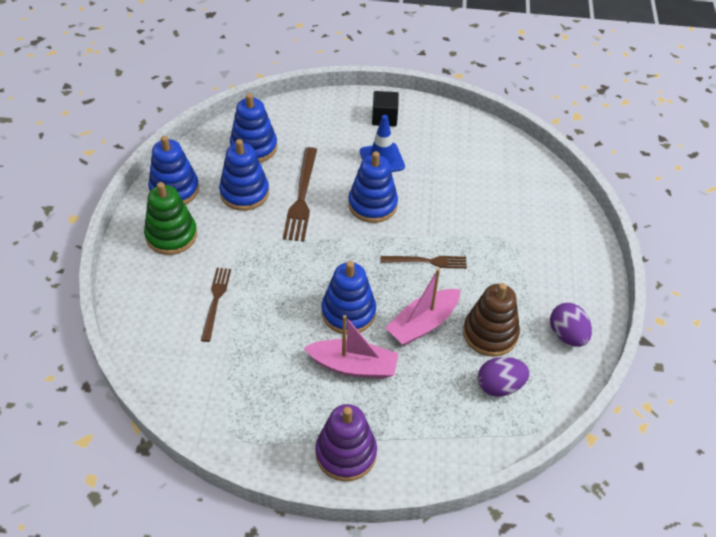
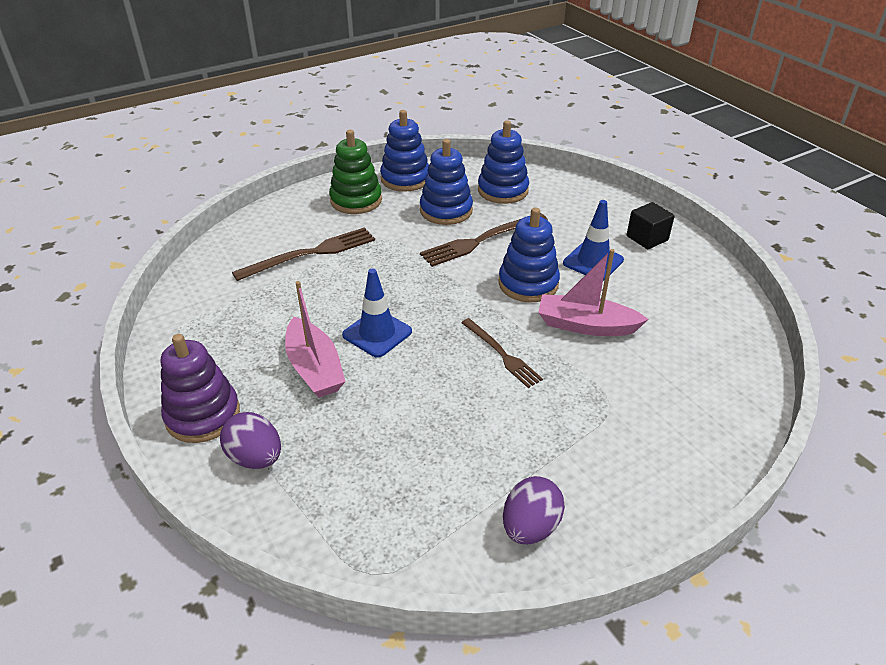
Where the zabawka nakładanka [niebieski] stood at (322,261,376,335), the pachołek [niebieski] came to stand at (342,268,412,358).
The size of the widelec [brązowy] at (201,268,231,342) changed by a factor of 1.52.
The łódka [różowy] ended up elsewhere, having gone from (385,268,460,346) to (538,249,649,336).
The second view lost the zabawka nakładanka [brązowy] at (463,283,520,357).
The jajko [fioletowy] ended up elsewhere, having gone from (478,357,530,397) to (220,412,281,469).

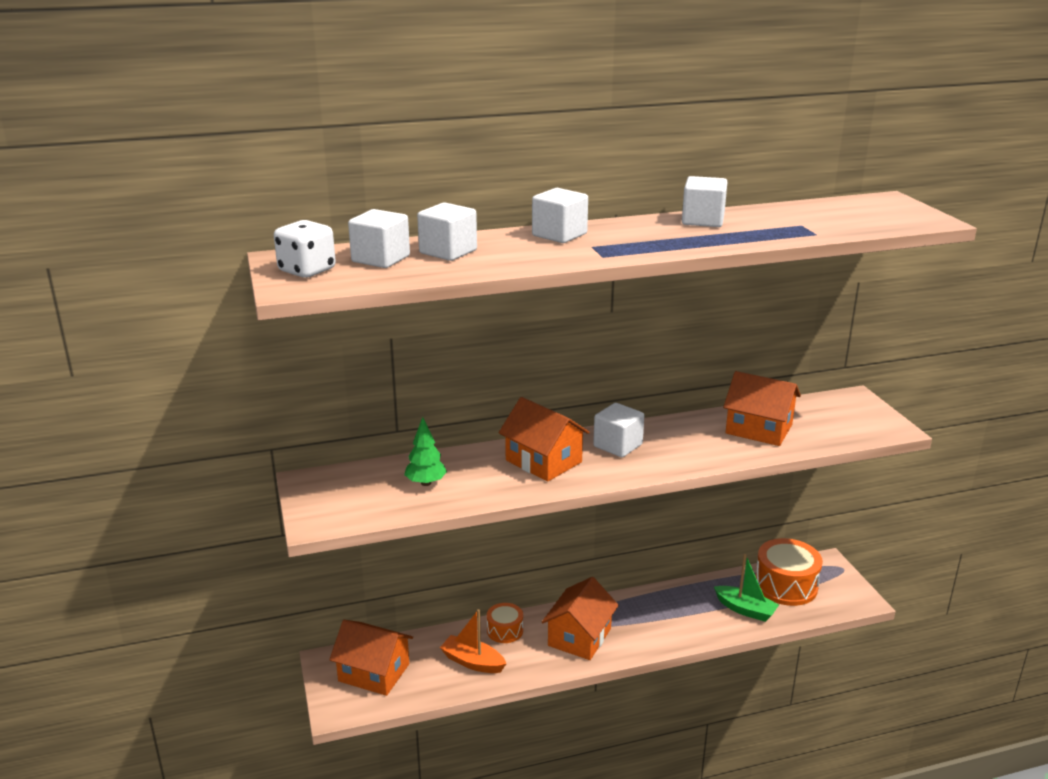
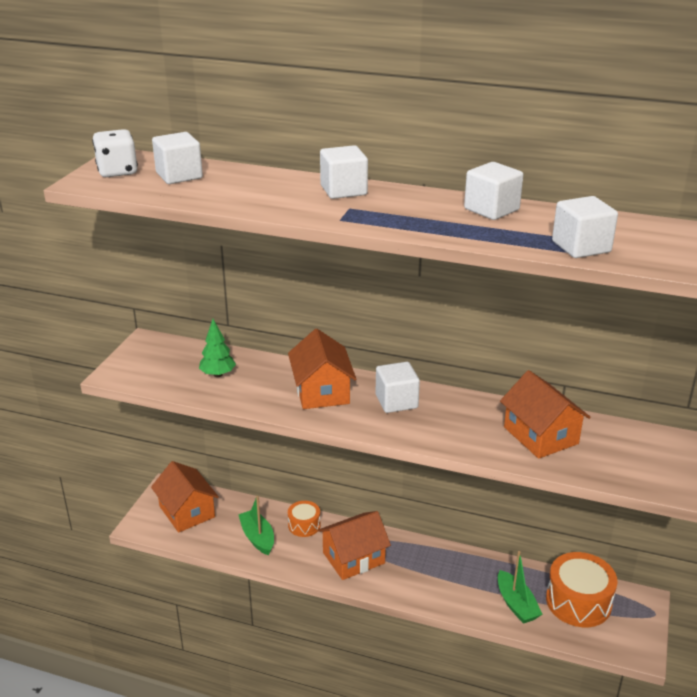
The sześcian [biały] ended up elsewhere, having gone from (417,202,477,261) to (552,196,618,258).
What was the łódka [pomarańczowy] at (440,609,507,673) turned into the łódka [zielony] at (238,496,274,555).

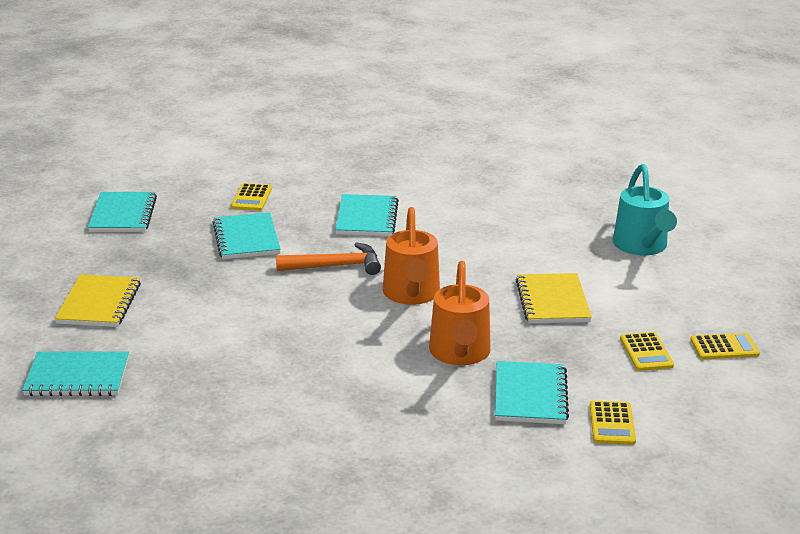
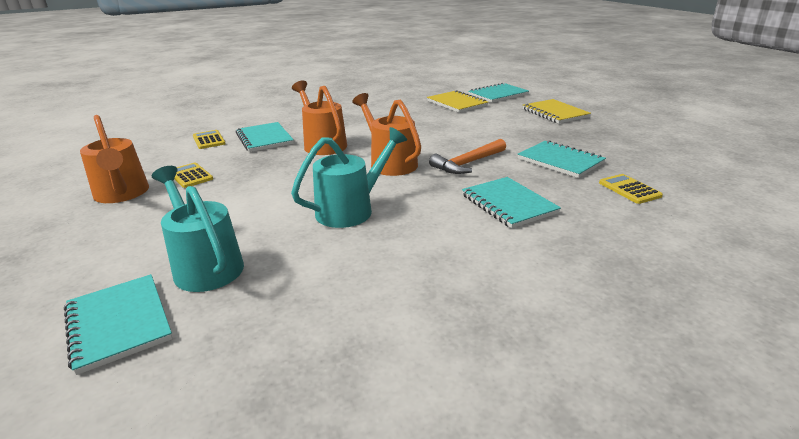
The zeszyt [turkusowy] ended up elsewhere, having gone from (88,192,157,232) to (64,274,173,375).
The zeszyt [żółty] ended up elsewhere, having gone from (516,273,592,323) to (427,90,488,113).
Where the kalkulator [żółty] stood at (690,333,760,360), the konewka [pomarańczowy] came to stand at (80,115,149,203).
The second view gained the konewka [turkusowy] at (291,127,407,228).

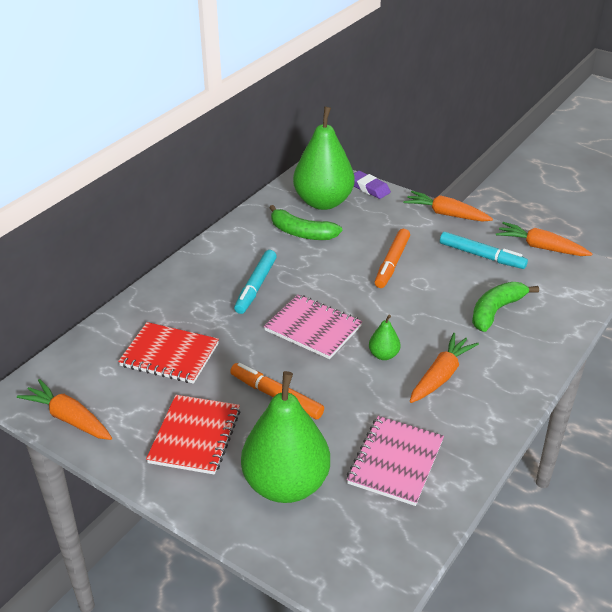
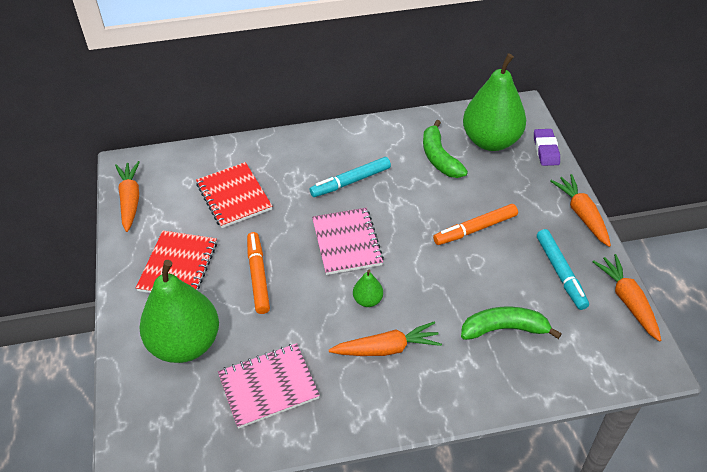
The zeszyt [czerwony] at (146,395,240,475) ended up facing another way, 45 degrees counterclockwise from before.

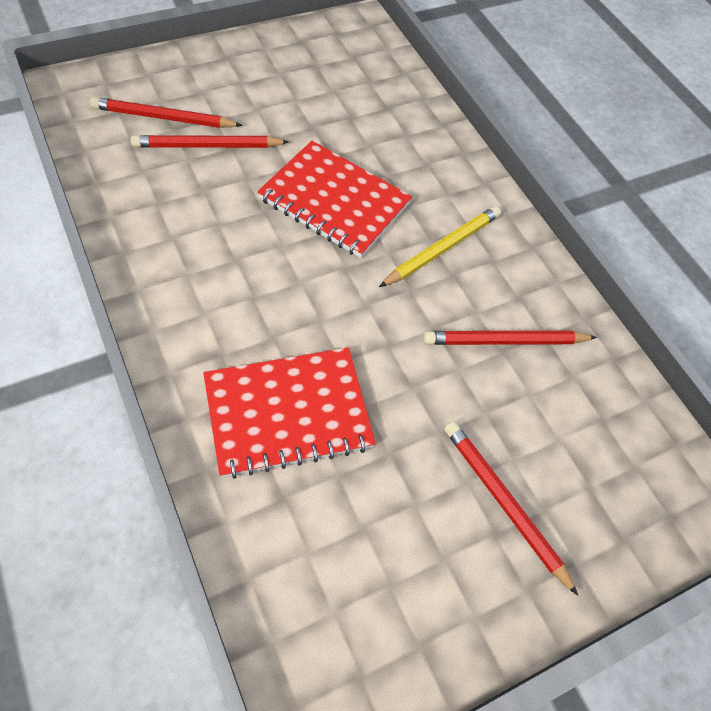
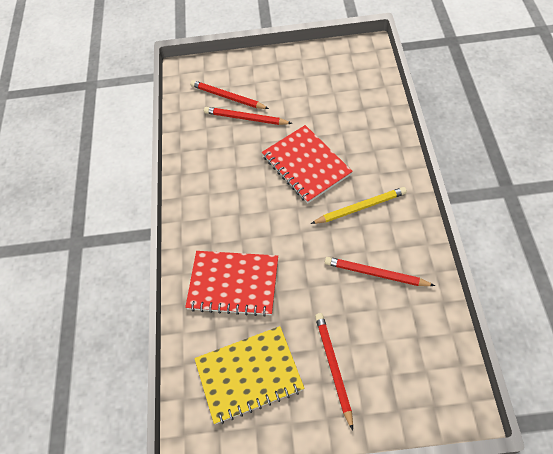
The second view gained the zeszyt [żółty] at (194,326,304,424).

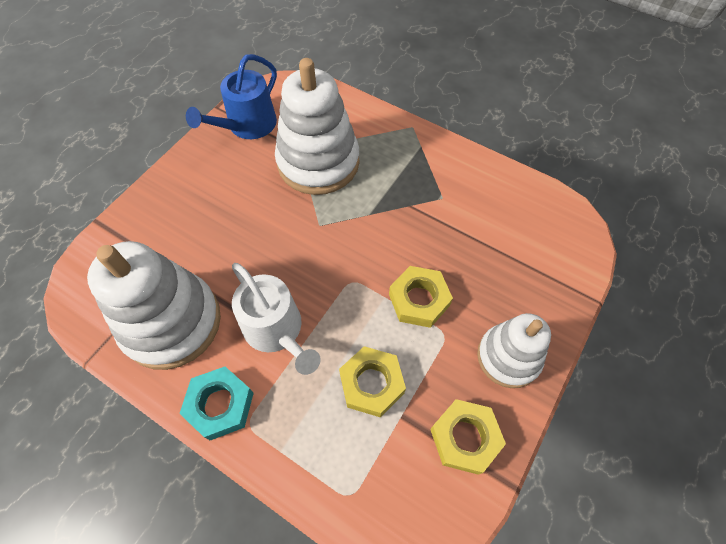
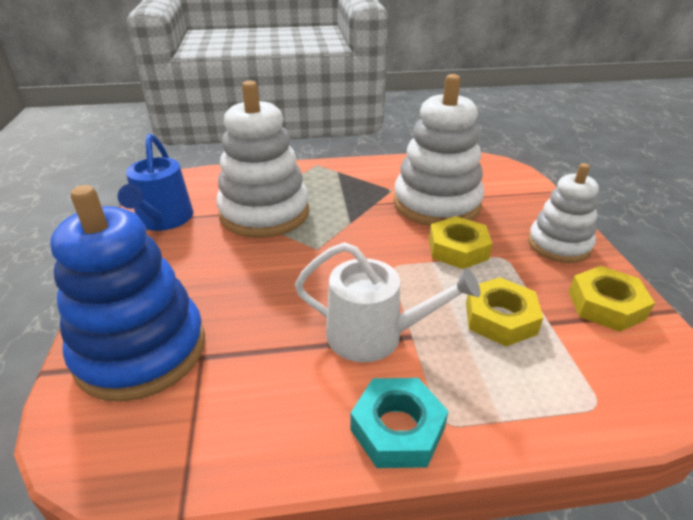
The zabawka nakładanka [biały] ended up elsewhere, having gone from (87,241,221,370) to (394,74,484,226).
The second view gained the zabawka nakładanka [niebieski] at (50,185,205,402).

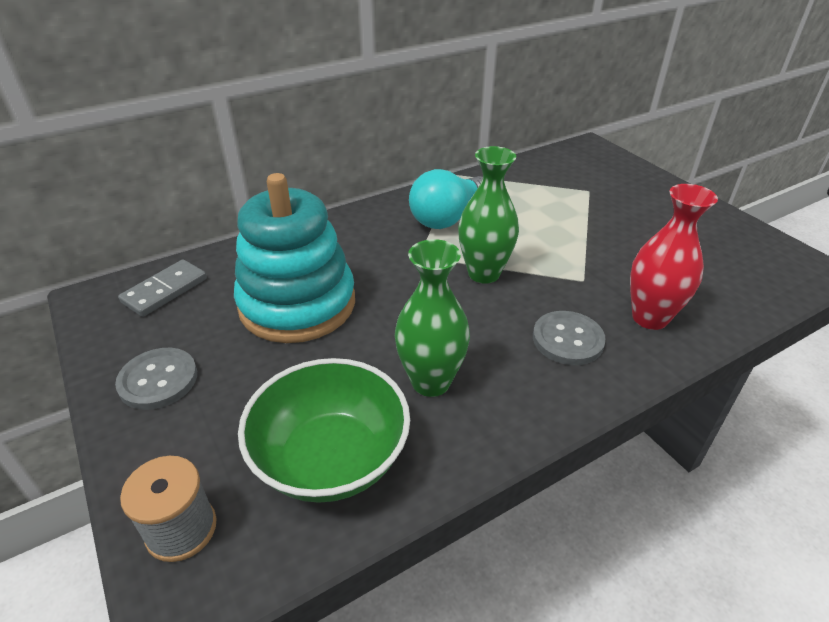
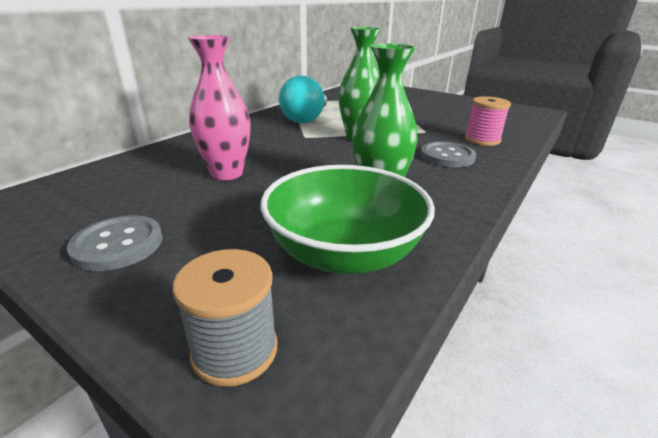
Where the zabawka nakładanka [turkusowy] stood at (234,173,355,343), the wazon [różowy] came to stand at (187,35,250,180).
Where the wazon [czerwony] stood at (630,184,718,330), the szpulka [różowy] came to stand at (465,96,511,146).
The second view lost the kostka domina [szary] at (118,260,207,317).

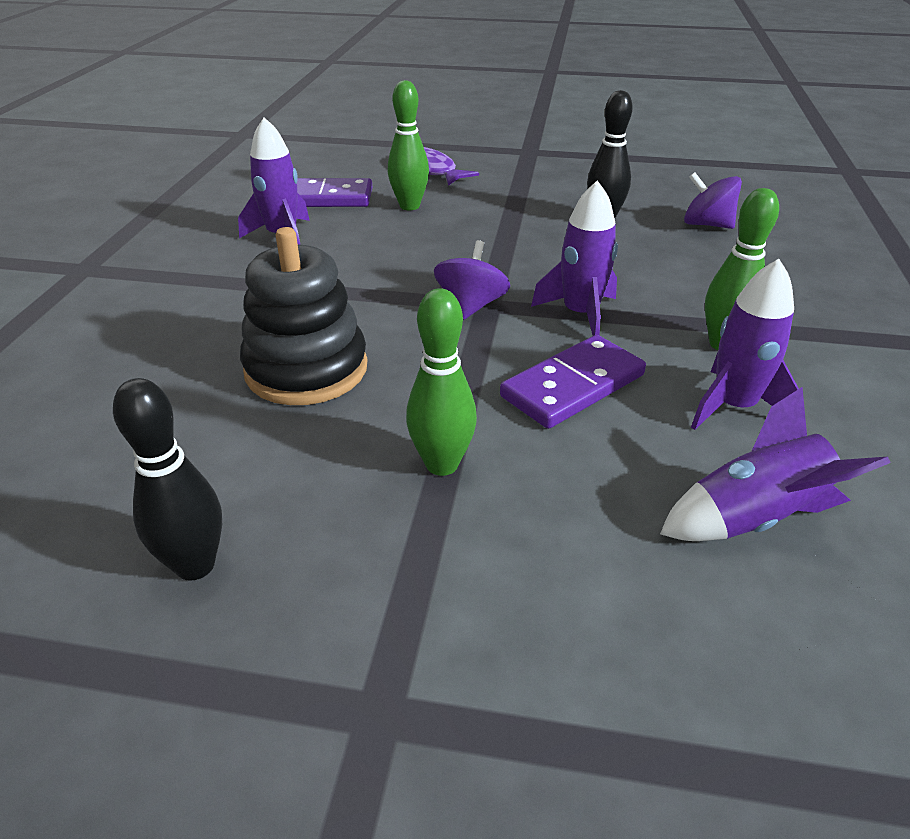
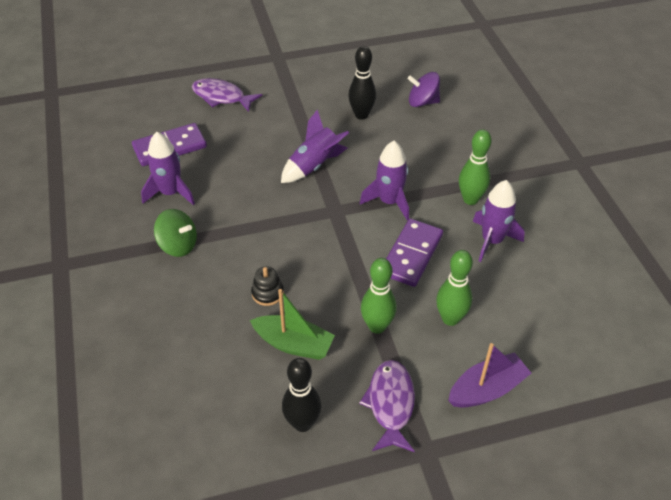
The kręgiel [zielony] ended up elsewhere, having gone from (388,80,429,210) to (436,250,473,326).
The size of the zabawka nakładanka [czarny] at (240,227,368,405) changed by a factor of 0.45.
The second view lost the bączek [fioletowy] at (434,240,510,320).
The rakieta [fioletowy] ended up elsewhere, having gone from (660,387,891,541) to (281,109,349,183).
The second view gained the bączek [zielony] at (154,209,197,257).
The second view gained the łódka [zielony] at (250,289,335,360).
The second view gained the łódka [fioletowy] at (448,343,531,408).
The second view gained the ryba [fioletowy] at (359,360,415,452).

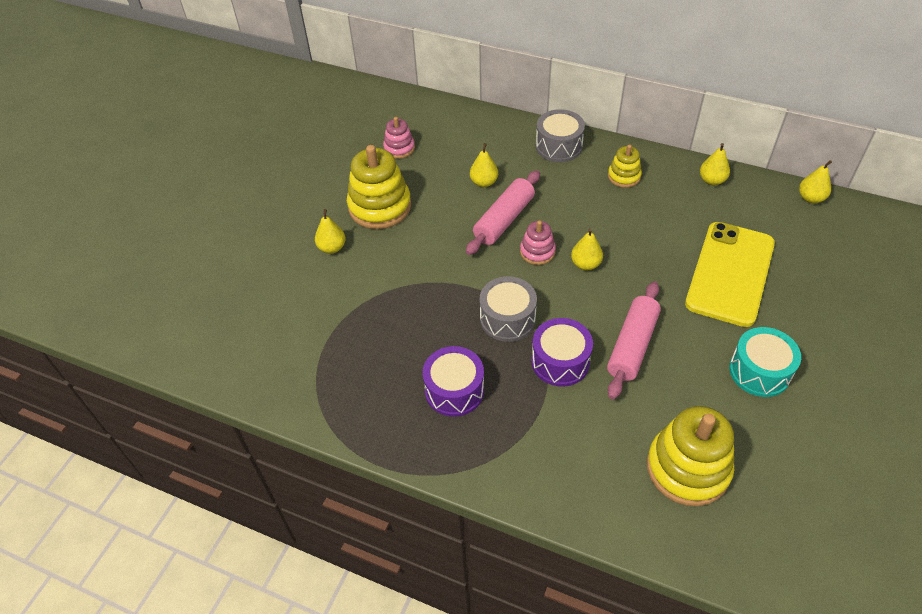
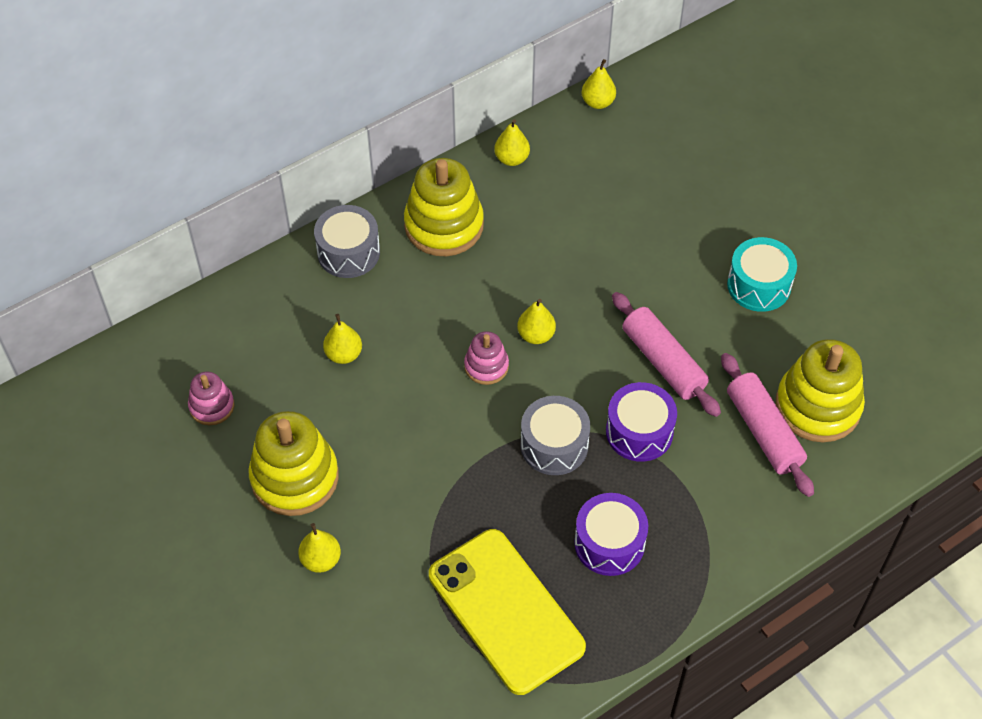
The size of the zabawka nakładanka [żółty] at (608,144,642,188) changed by a factor of 1.89.
The wałek do ciasta [różowy] ended up elsewhere, having gone from (466,170,540,255) to (721,353,814,497).
The telefon [żółty] ended up elsewhere, having gone from (685,222,775,327) to (429,529,586,695).

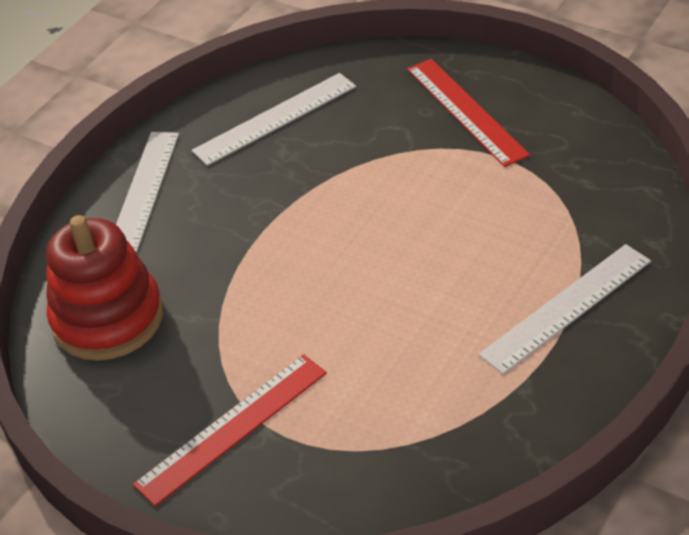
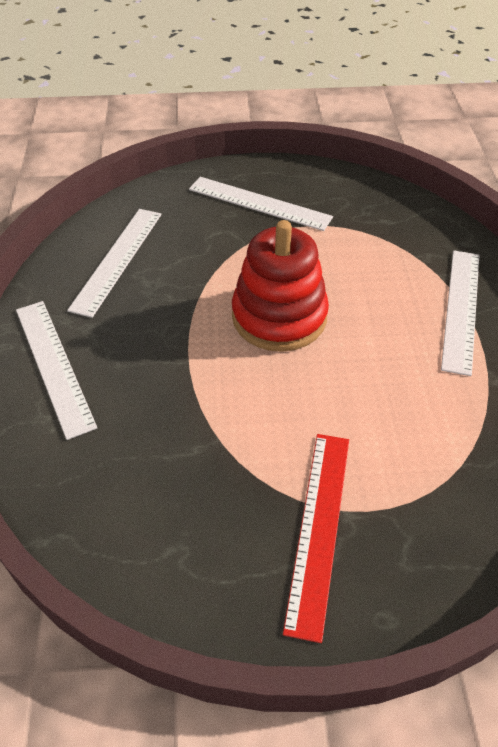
What was the linijka [czerwony] at (407,59,530,167) turned into the linijka [biały] at (189,177,333,231).
The zabawka nakładanka [czerwony] ended up elsewhere, having gone from (46,215,163,361) to (232,220,329,352).

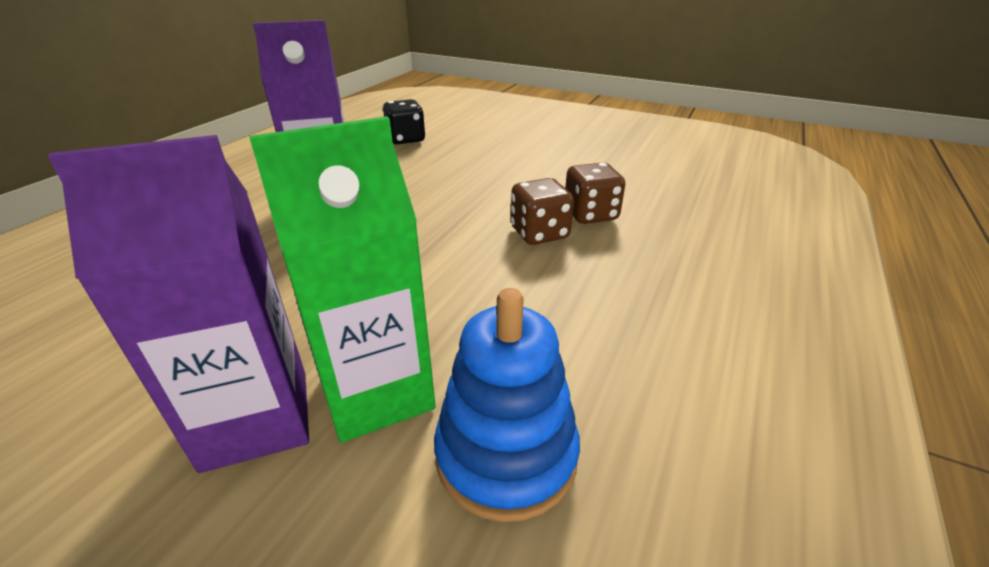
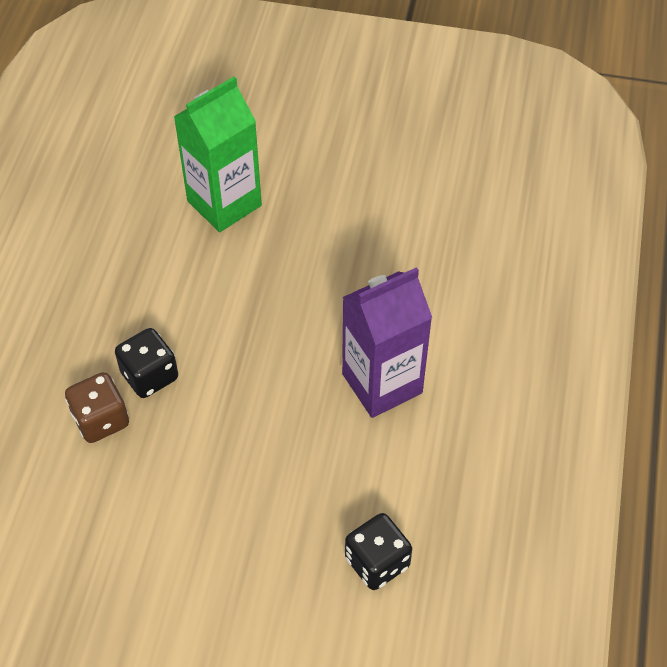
The second view lost the karton mleka [fioletowy] at (47,135,309,473).
What was the kostka do gry [brązowy] at (511,178,574,245) turned into the kostka do gry [czarny] at (115,328,178,398).
The second view lost the zabawka nakładanka [niebieski] at (434,288,580,522).

